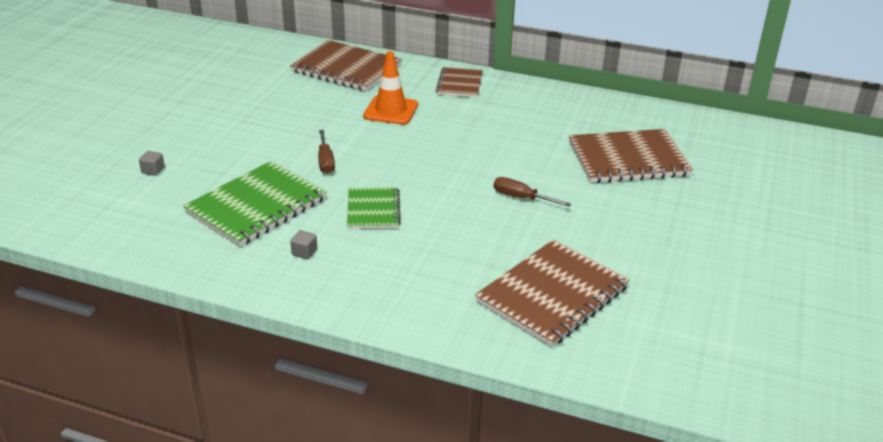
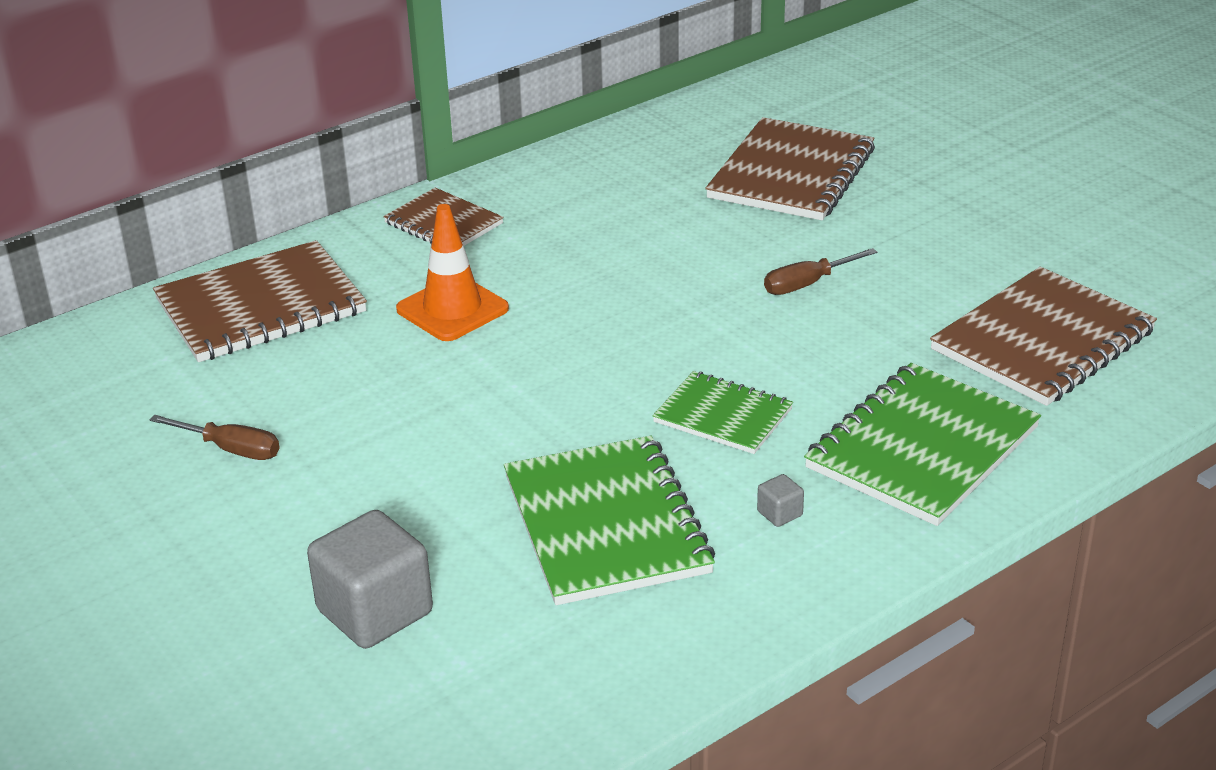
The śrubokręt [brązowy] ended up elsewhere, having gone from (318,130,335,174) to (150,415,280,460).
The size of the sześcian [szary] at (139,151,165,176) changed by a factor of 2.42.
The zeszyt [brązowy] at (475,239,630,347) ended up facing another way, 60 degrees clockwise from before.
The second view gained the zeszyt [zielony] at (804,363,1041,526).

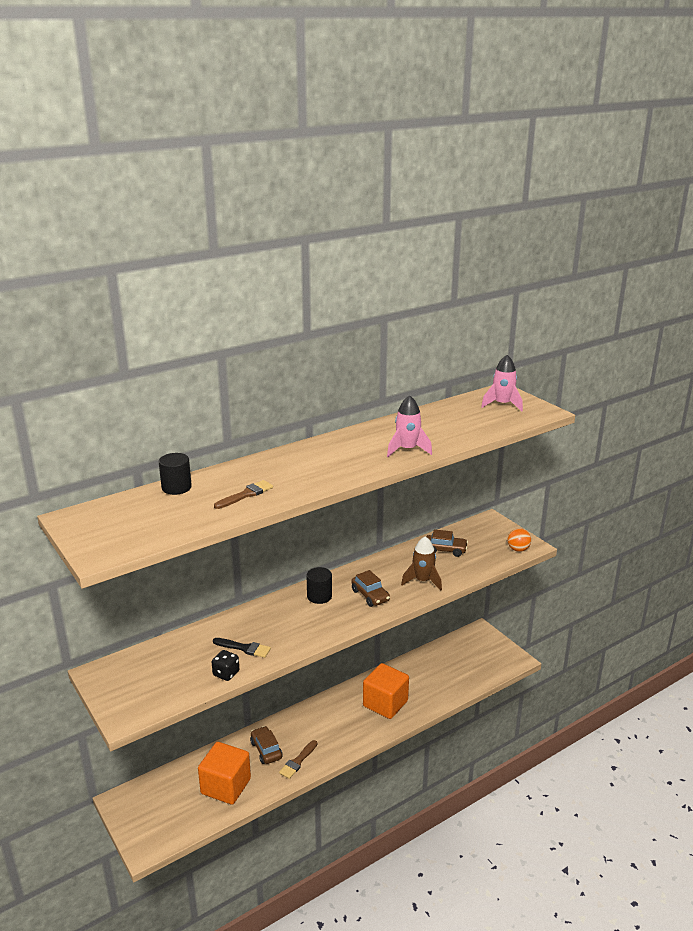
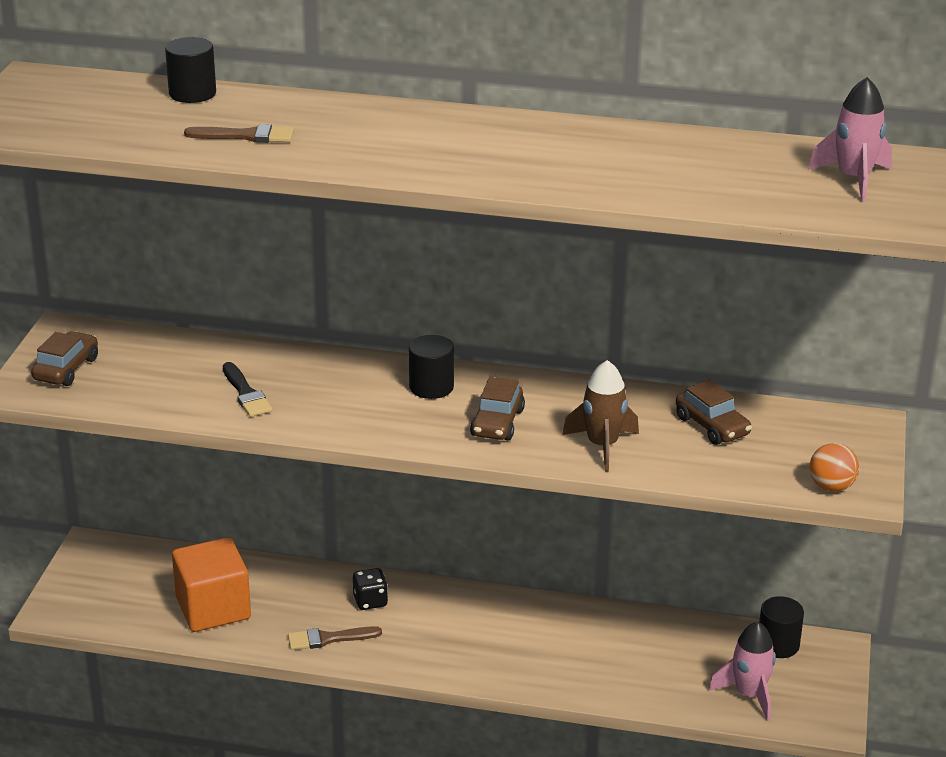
The rakieta [różowy] ended up elsewhere, having gone from (387,395,432,457) to (708,622,776,722).
The kostka do gry [czarny] ended up elsewhere, having gone from (212,650,239,681) to (353,568,388,610).
The second view lost the sześcian [pomarańczowy] at (363,663,409,719).
The samochód [brązowy] ended up elsewhere, having gone from (250,726,283,764) to (31,331,98,386).
The second view gained the walec [czarny] at (759,596,804,658).

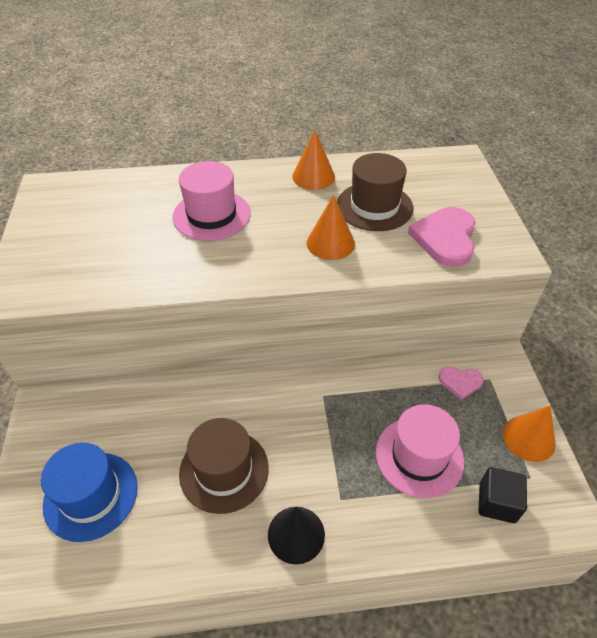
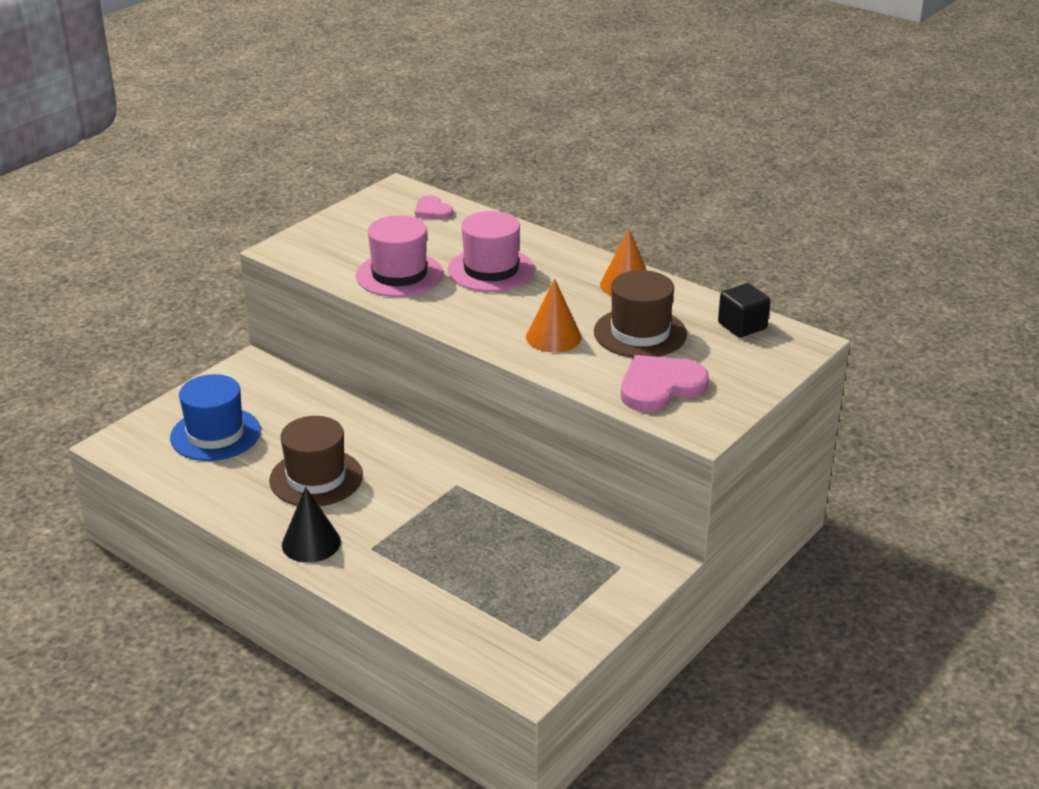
The serce [różowy] ended up elsewhere, having gone from (438,366,484,400) to (415,195,453,219).
The kapelusz [różowy] ended up elsewhere, having gone from (376,404,464,498) to (356,215,443,297).
The second view lost the stożek [pomarańczowy] at (503,406,556,462).
The sześcian [czarny] ended up elsewhere, having gone from (478,467,527,523) to (718,283,770,337).

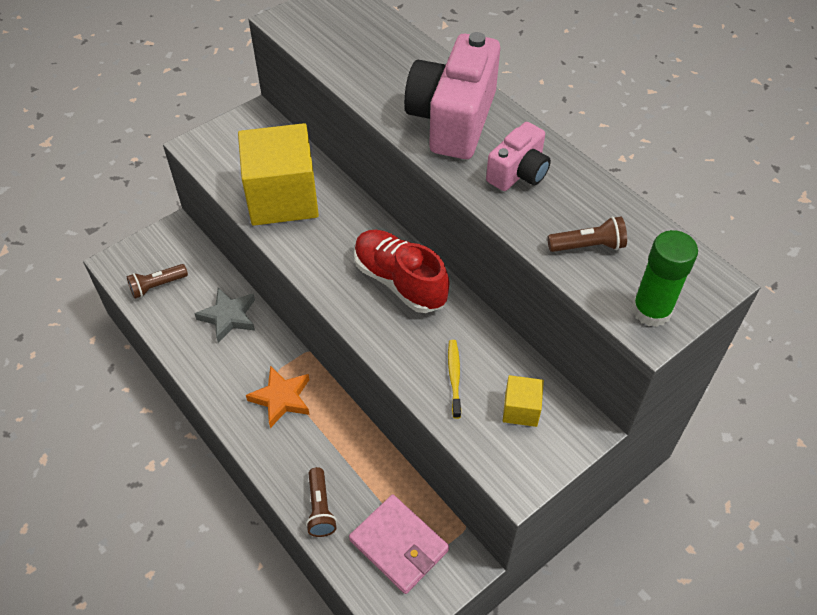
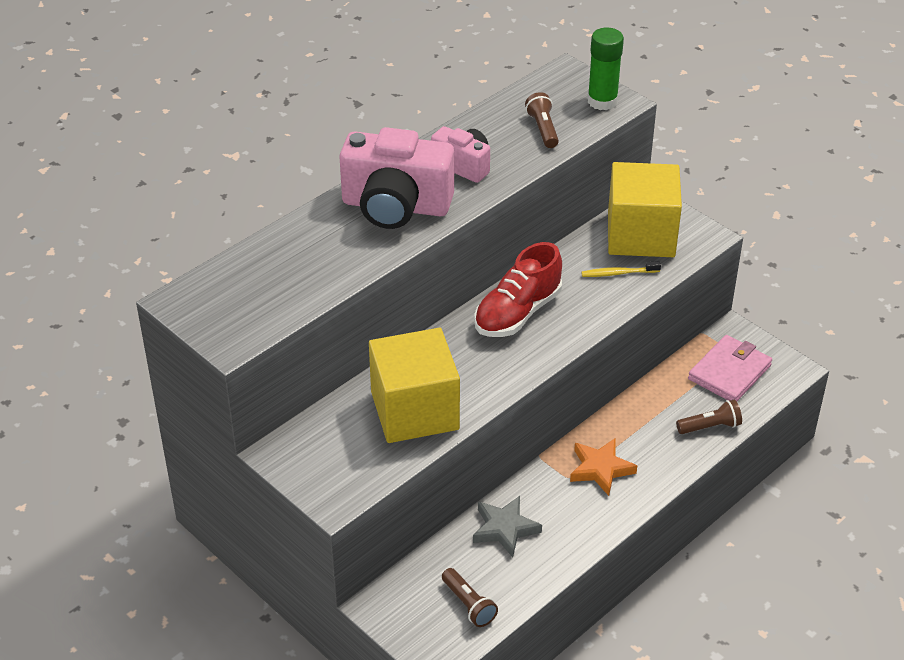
The size of the sześcian [żółty] at (503,375,544,427) changed by a factor of 2.27.

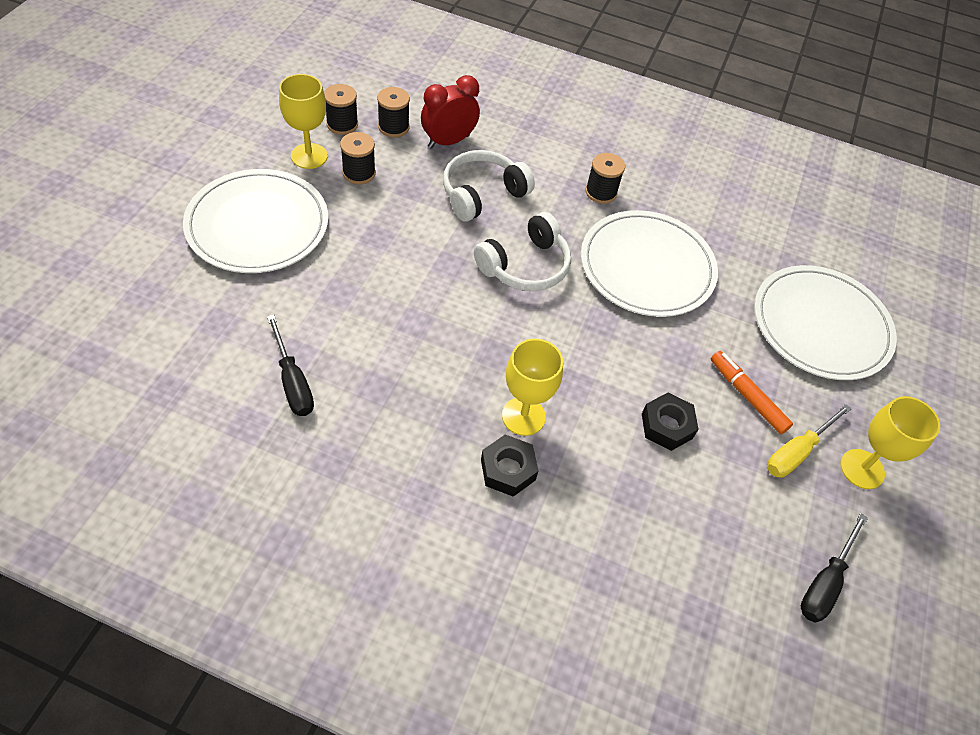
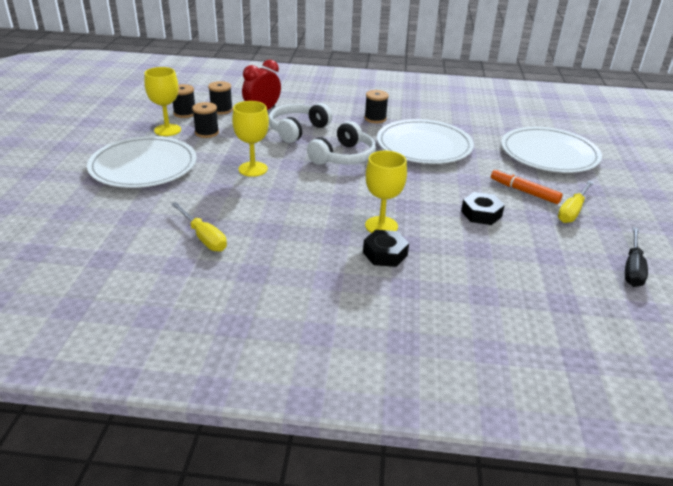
What was the śrubokręt [czarny] at (267,315,314,416) turned into the śrubokręt [żółty] at (171,202,227,252).
The kielich [żółty] ended up elsewhere, having gone from (840,396,940,489) to (232,101,269,177).

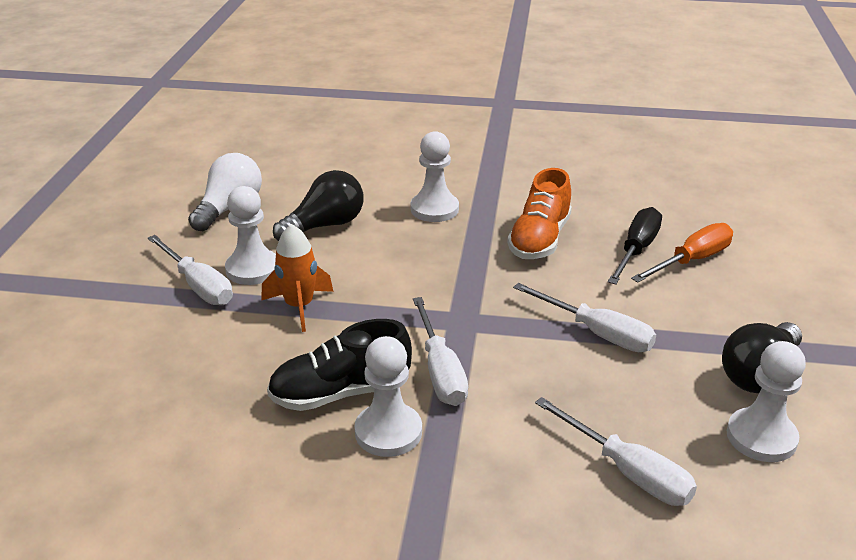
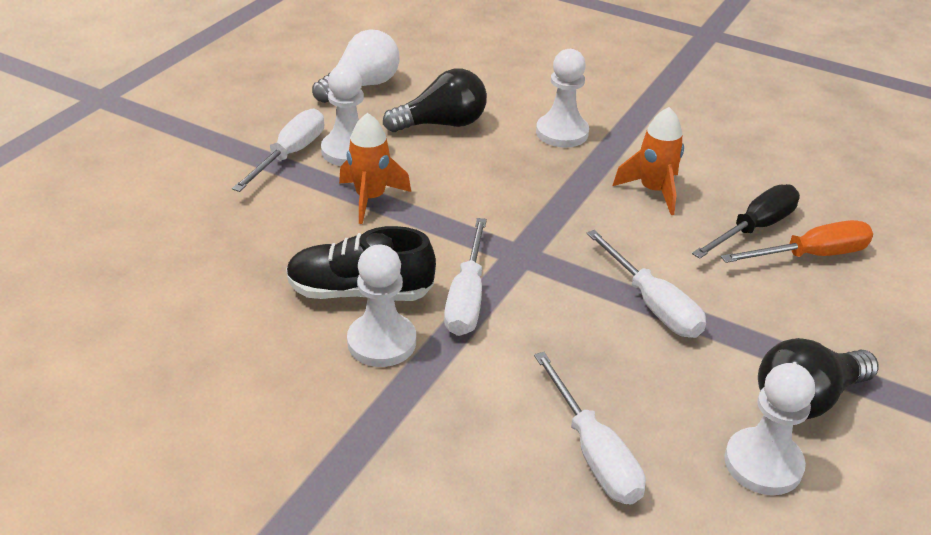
Where the but [pomarańczowy] stood at (507,168,572,259), the rakieta [pomarańczowy] came to stand at (613,107,684,215).
The śrubokręt [biały] at (148,235,233,305) ended up facing another way, 135 degrees counterclockwise from before.

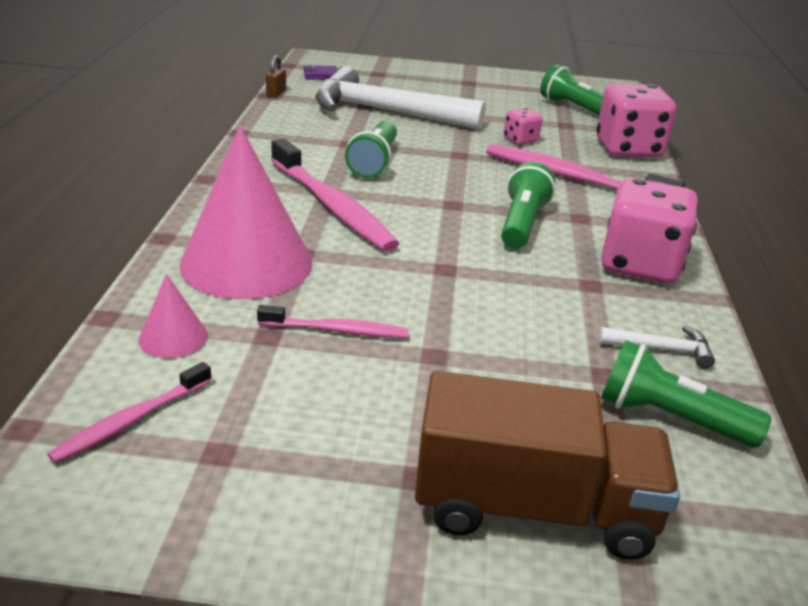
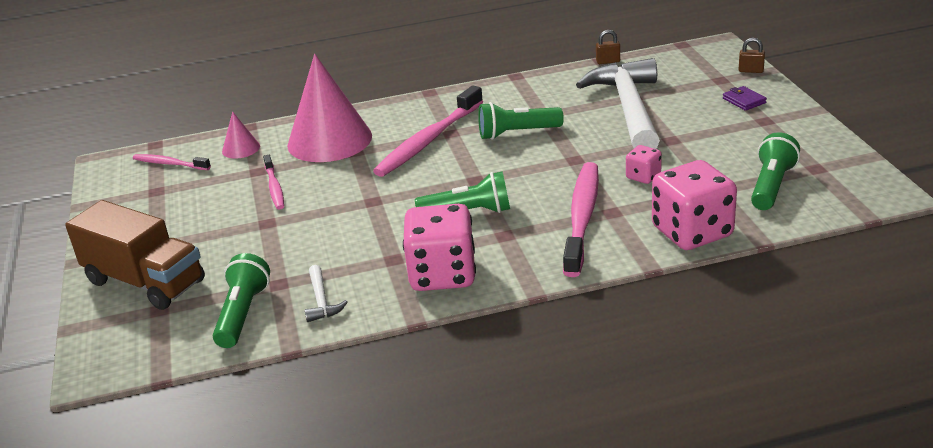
The portfel [fioletowy] ended up elsewhere, having gone from (303,65,337,80) to (723,86,767,111).
The ciężarówka [brązowy] at (415,371,680,560) ended up facing another way, 45 degrees counterclockwise from before.
The second view gained the kłódka [brązowy] at (739,38,765,73).

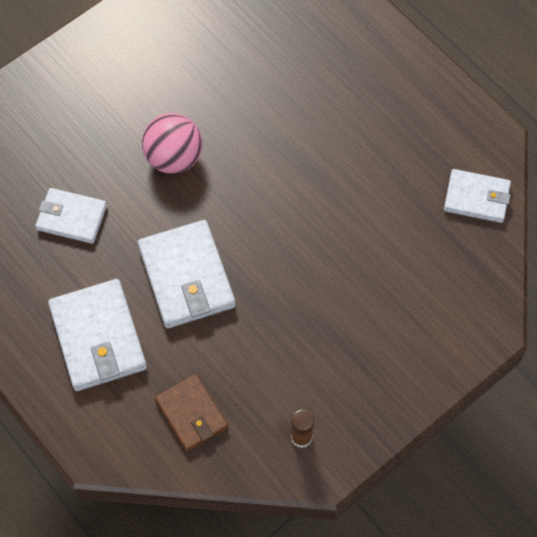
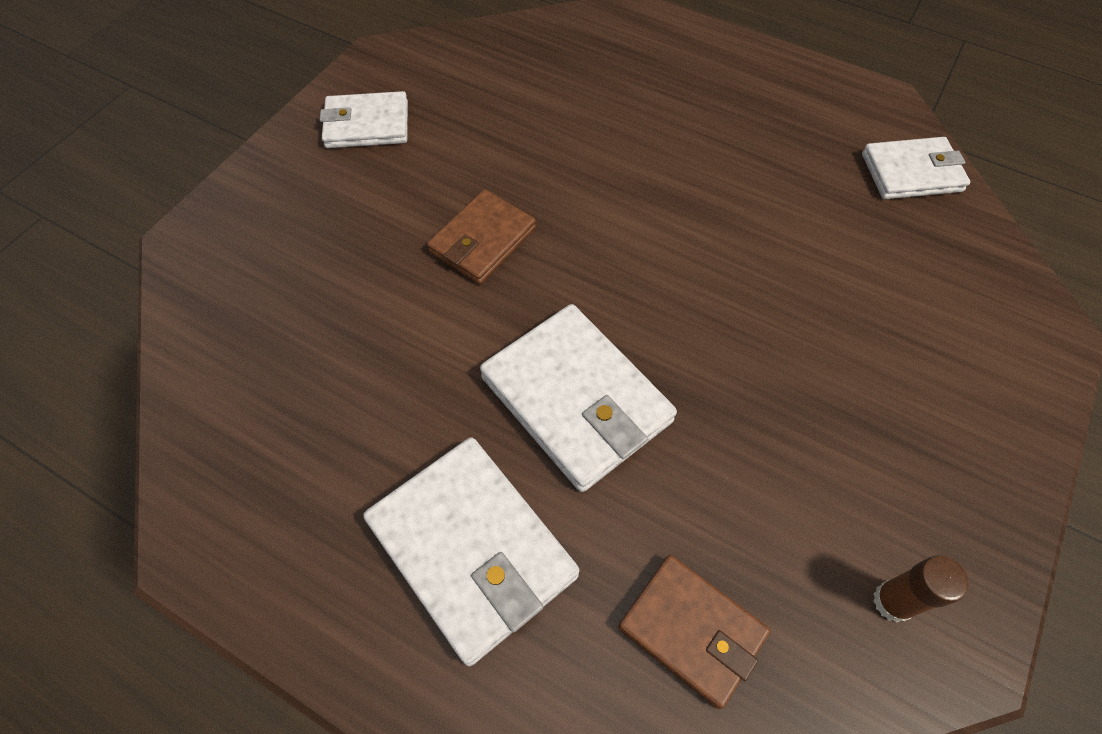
Where the piłka [różowy] stood at (142,113,202,174), the portfel [brązowy] came to stand at (427,189,536,284).
The portfel [biały] ended up elsewhere, having gone from (35,188,107,244) to (320,91,408,148).

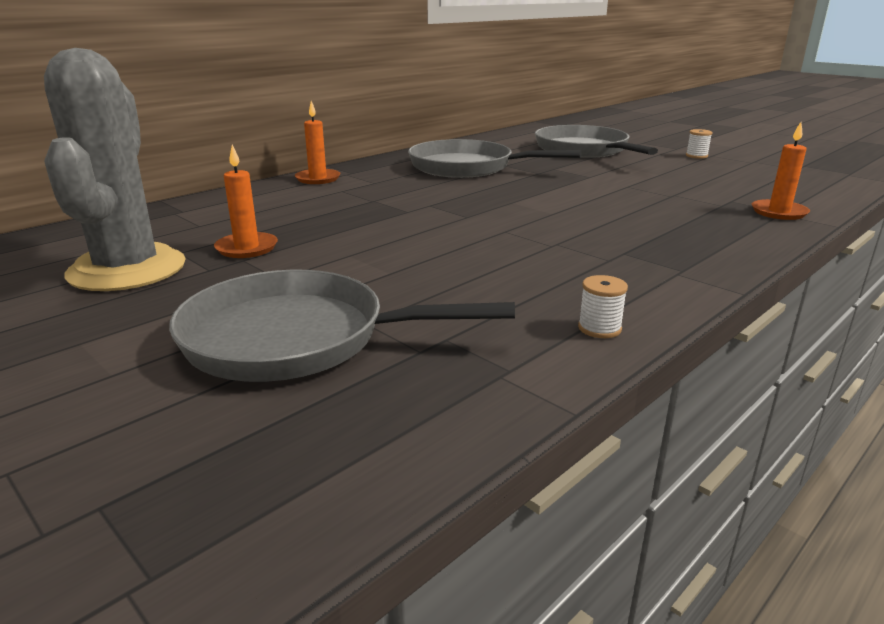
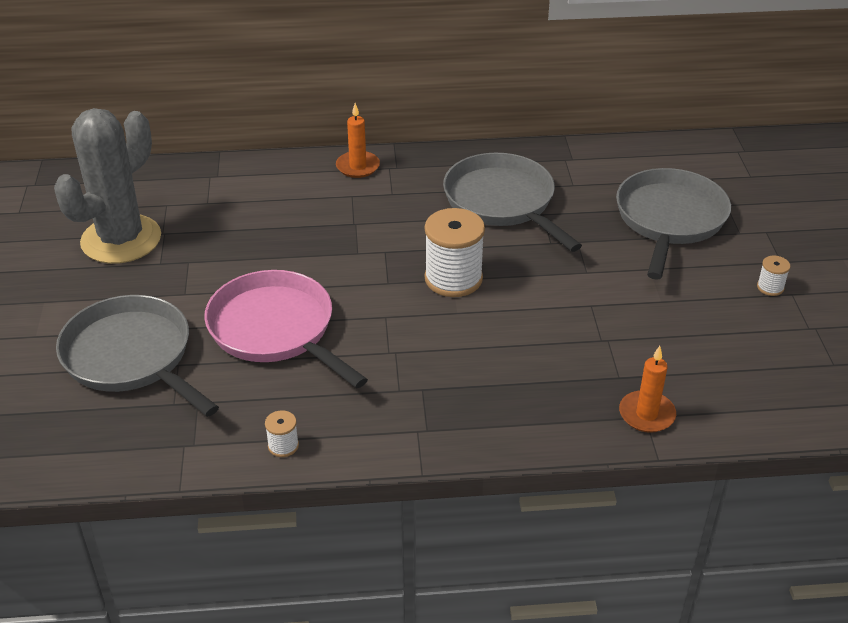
The second view lost the świeca [pomarańczowy] at (214,145,278,258).
The second view gained the szpulka [biały] at (425,208,485,297).
The second view gained the patelnia [różowy] at (204,270,368,388).

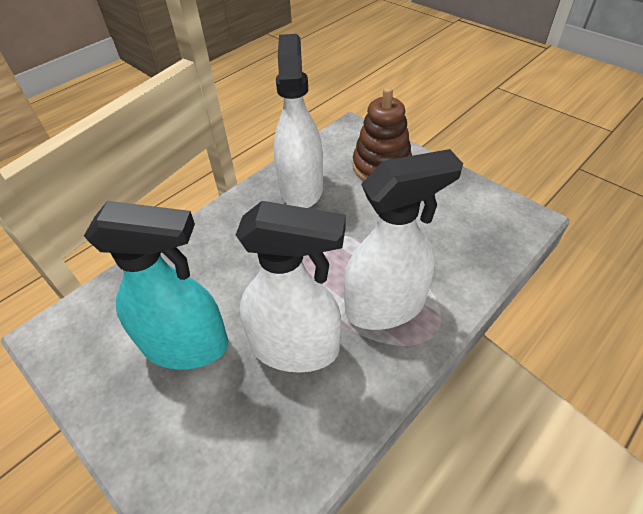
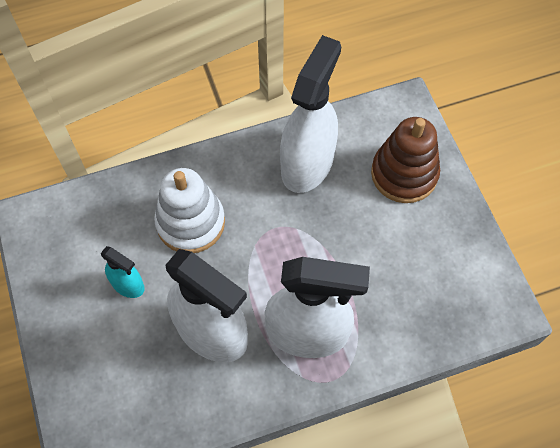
The size of the spryskiwacz [turkusowy] at (84,201,228,369) changed by a factor of 0.48.
The second view gained the zabawka nakładanka [biały] at (154,168,225,253).

